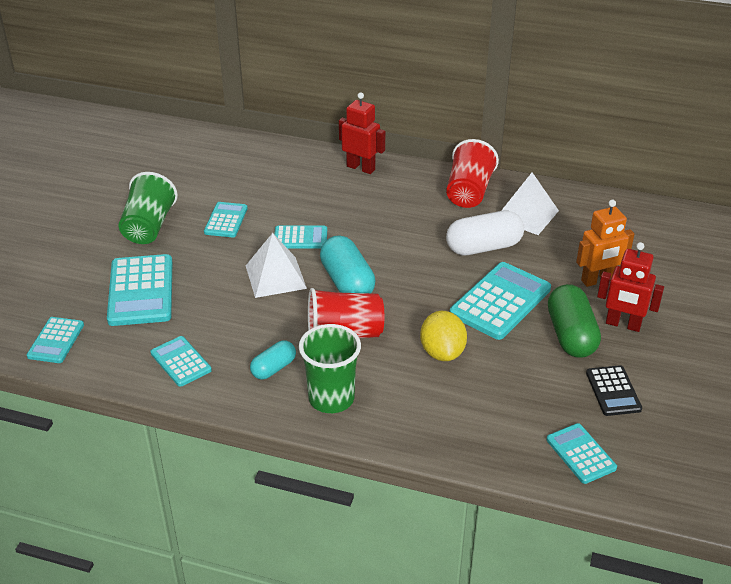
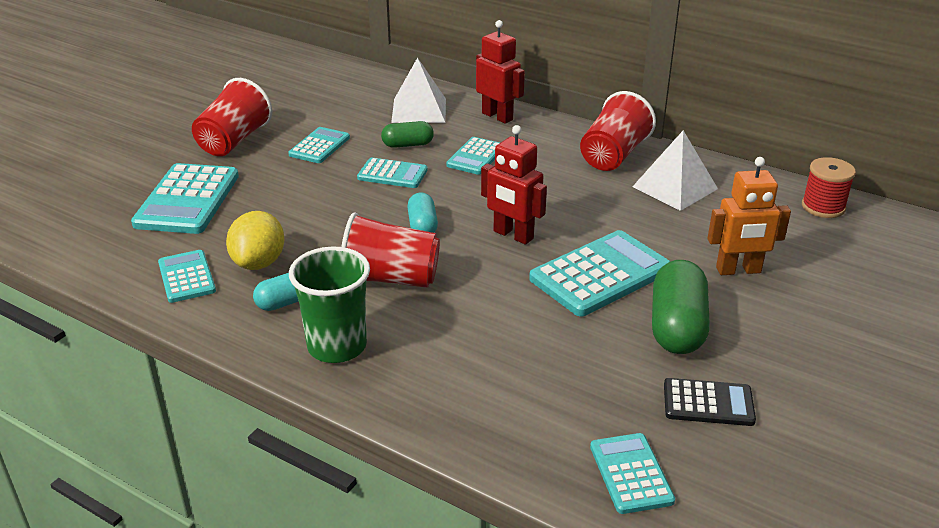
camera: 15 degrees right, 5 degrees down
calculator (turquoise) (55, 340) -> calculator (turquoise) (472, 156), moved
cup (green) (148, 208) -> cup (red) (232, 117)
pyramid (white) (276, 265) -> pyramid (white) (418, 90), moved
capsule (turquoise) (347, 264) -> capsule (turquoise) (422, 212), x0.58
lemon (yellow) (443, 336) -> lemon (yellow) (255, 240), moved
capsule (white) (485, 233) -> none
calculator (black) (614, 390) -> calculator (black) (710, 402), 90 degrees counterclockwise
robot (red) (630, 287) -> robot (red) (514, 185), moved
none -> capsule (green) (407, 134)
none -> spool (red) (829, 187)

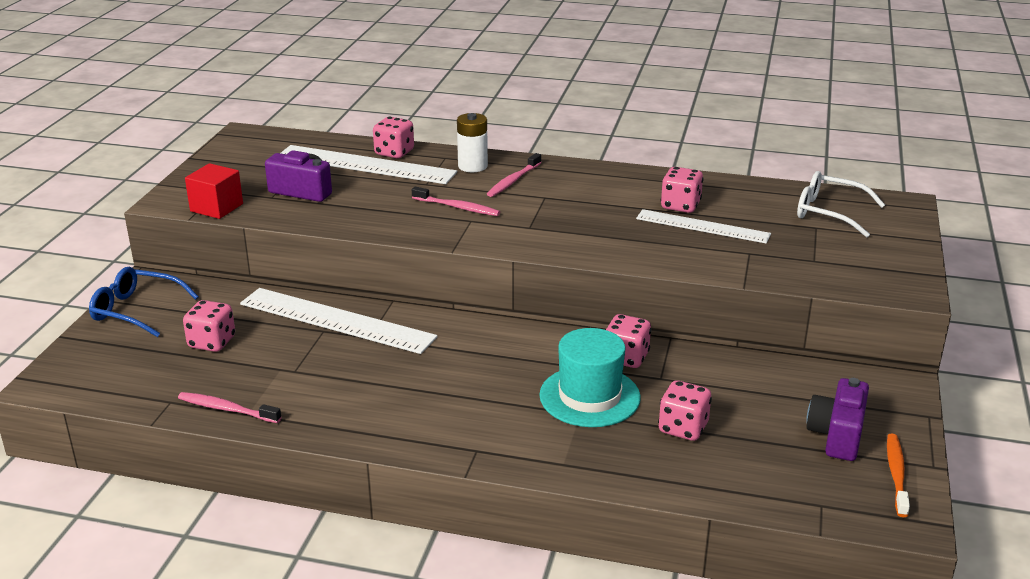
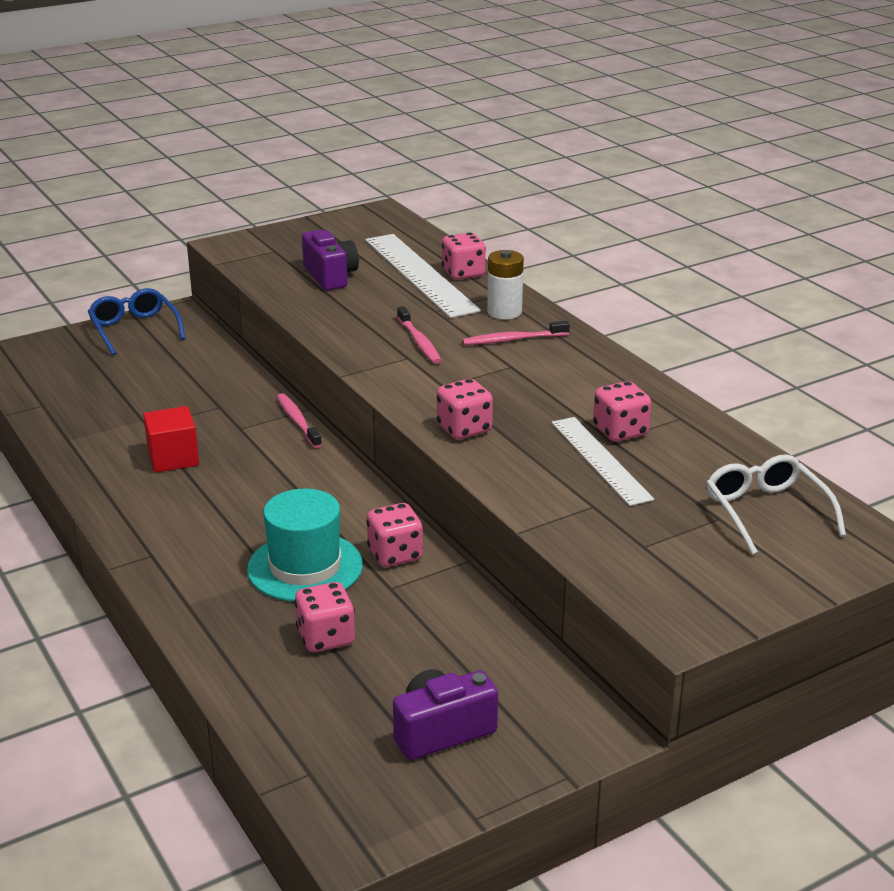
camera: 45 degrees right, 0 degrees up
toothbrush (pink) (229, 407) -> toothbrush (pink) (299, 420), moved
dice (pink) (209, 326) -> dice (pink) (465, 409), moved
cube (red) (214, 191) -> cube (red) (171, 439), moved
ruler (white) (339, 321) -> none
toothbrush (orange) (898, 475) -> none

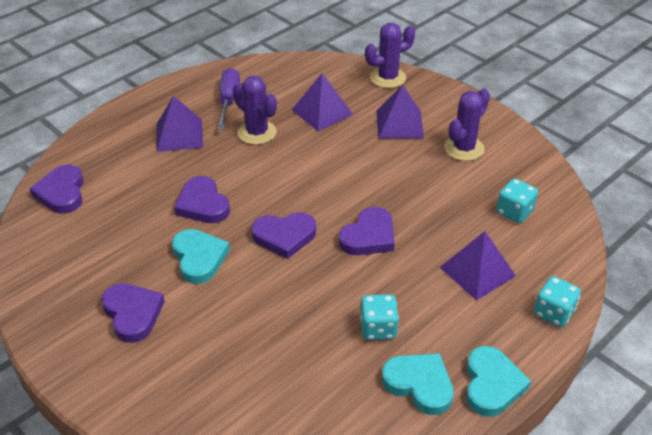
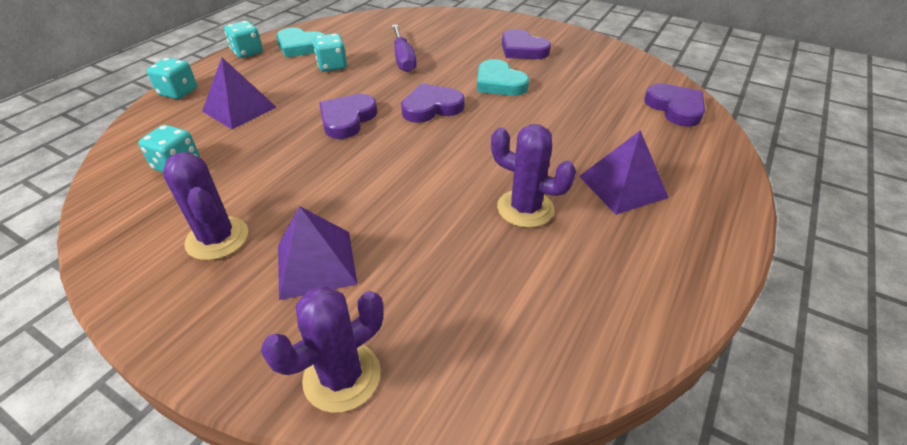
camera: 165 degrees right, 0 degrees up
heart (purple) (202, 199) -> none
screwdriver (purple) (228, 99) -> screwdriver (purple) (404, 48), moved
pyramid (purple) (322, 102) -> none
cactus (purple) (467, 125) -> cactus (purple) (205, 206), 60 degrees counterclockwise
heart (turquoise) (498, 381) -> dice (turquoise) (243, 39)

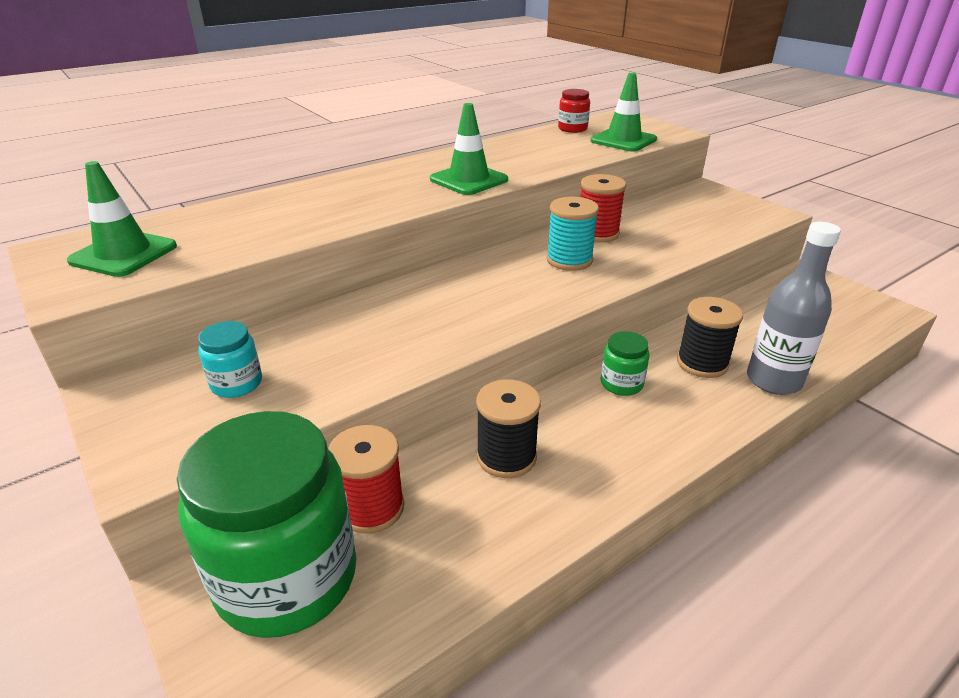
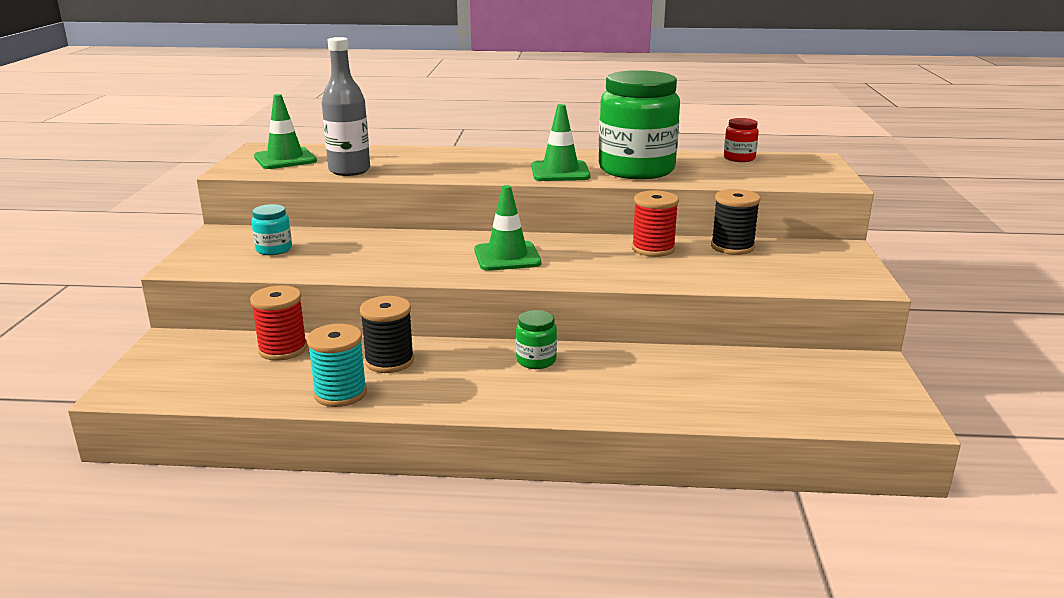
camera: 40 degrees right, 10 degrees down
jar (green) (267, 524) -> jar (green) (639, 124), moved
spool (turquoise) (572, 234) -> spool (turquoise) (337, 365), moved
traffic cone (green) (623, 112) -> traffic cone (green) (508, 228), moved
spool (black) (710, 337) -> spool (black) (735, 222), moved
bottle (grey) (794, 308) -> bottle (grey) (346, 106), moved

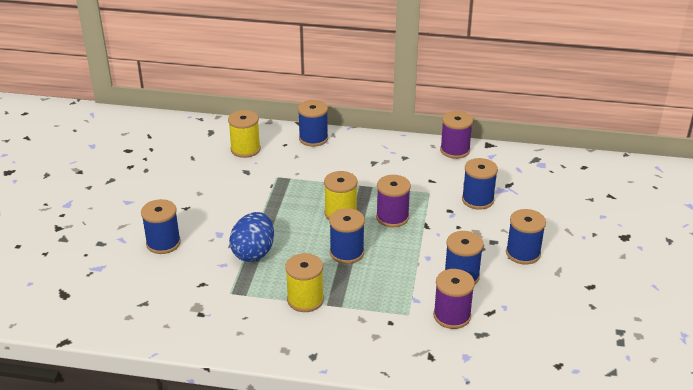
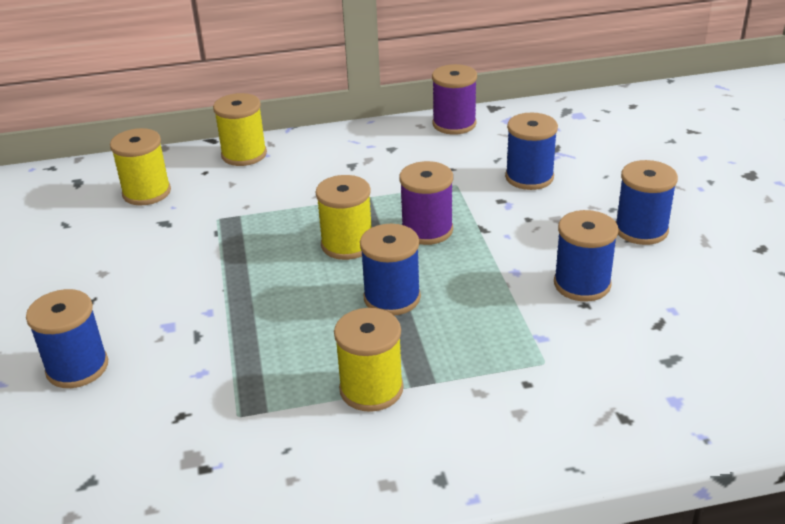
camera: 20 degrees left, 0 degrees up
egg (blue) (251, 237) -> none
spool (blue) (313, 123) -> spool (yellow) (240, 129)
spool (purple) (454, 299) -> none

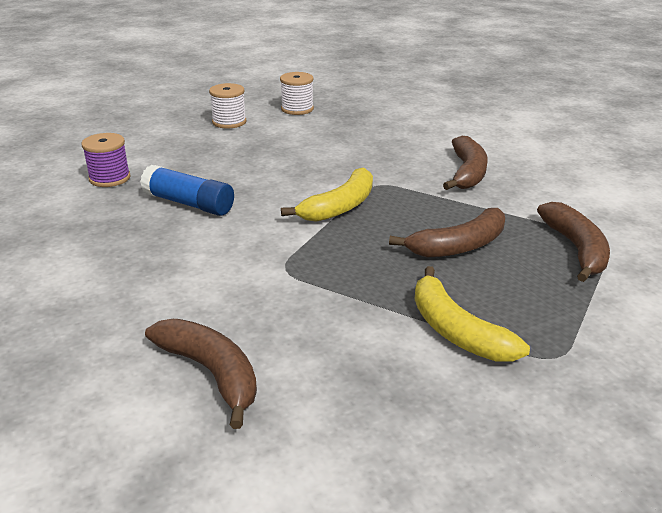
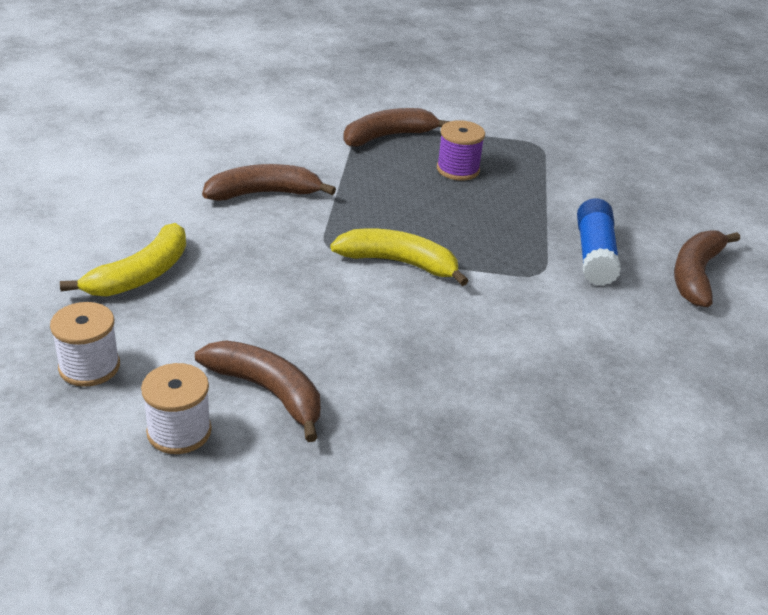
camera: 115 degrees left, 5 degrees up
spool (purple) (106, 160) -> spool (purple) (461, 150), moved
glue stick (blue) (187, 190) -> glue stick (blue) (599, 242), moved
banana (brown) (447, 232) -> banana (brown) (257, 391), moved
banana (yellow) (472, 313) -> banana (yellow) (123, 260), moved

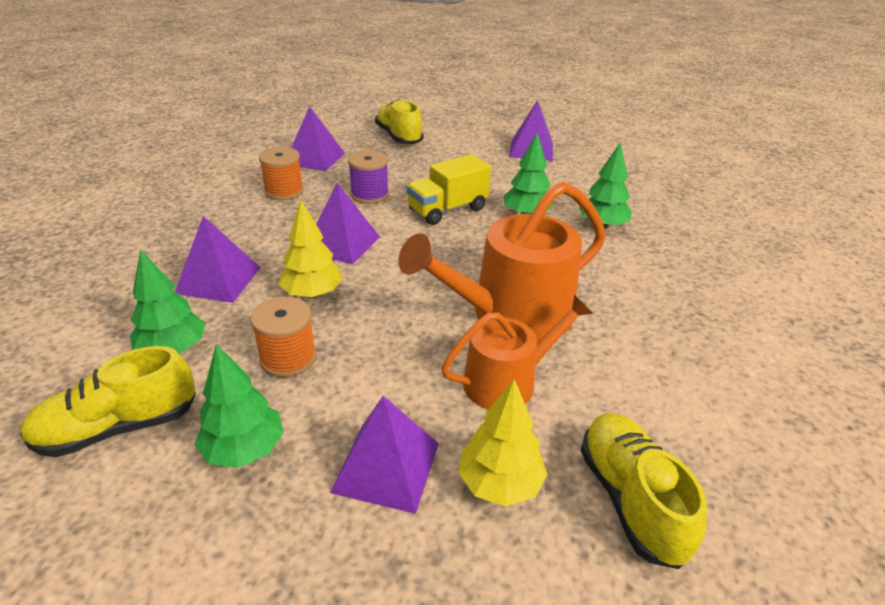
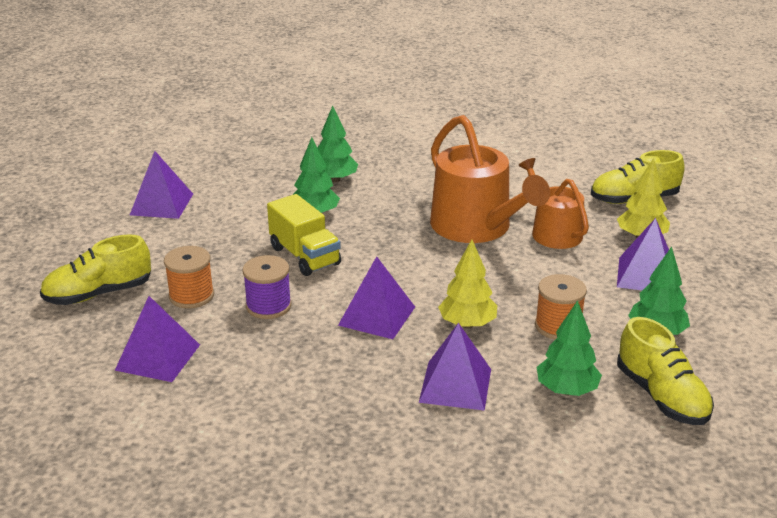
camera: 90 degrees left, 5 degrees down
spool (orange) (281, 173) -> spool (orange) (189, 277), moved

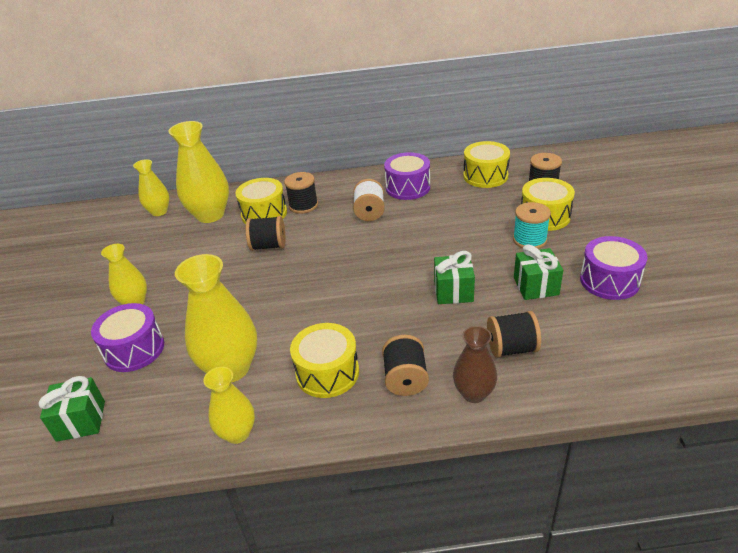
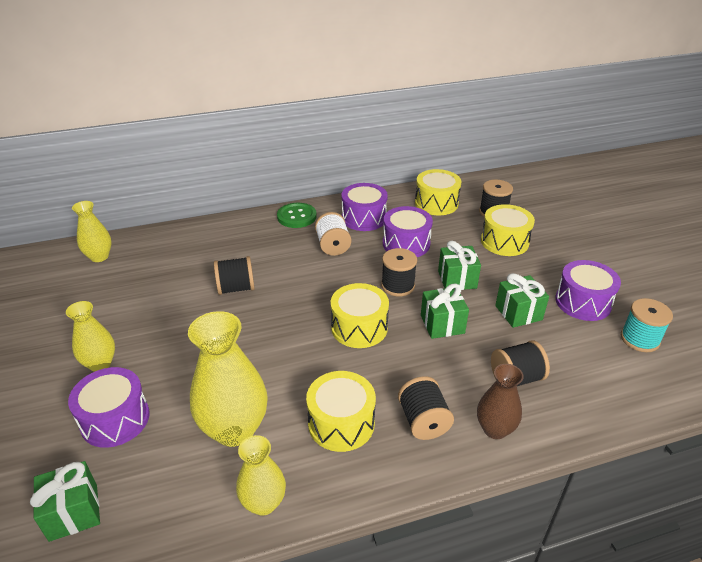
camera: 15 degrees left, 0 degrees up
vase (yellow) (199, 172) -> none
drum (yellow) (261, 201) -> drum (yellow) (360, 315), moved
spool (black) (301, 193) -> spool (black) (399, 272), moved
spool (turquoise) (532, 225) -> spool (turquoise) (647, 325), moved
none -> button (green) (297, 215)
none -> drum (purple) (408, 231)
none -> gift (green) (459, 265)

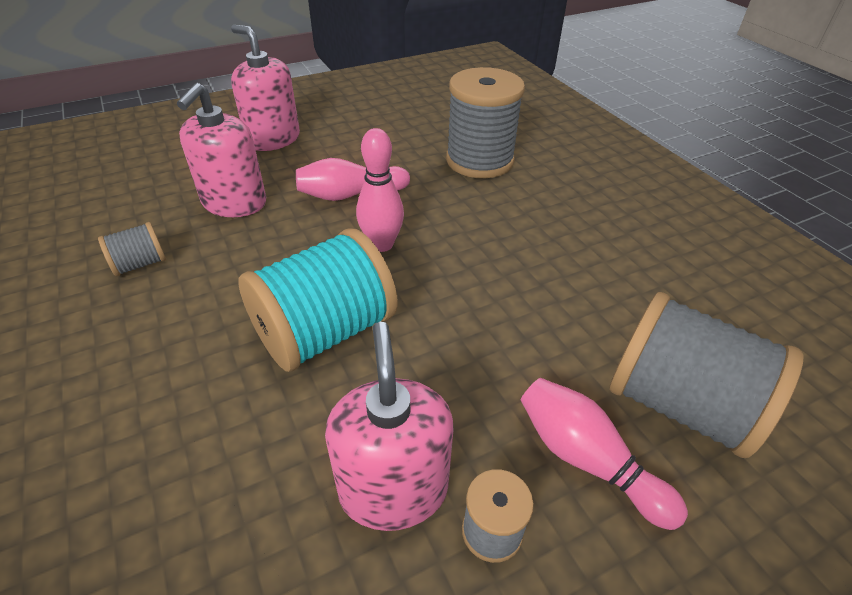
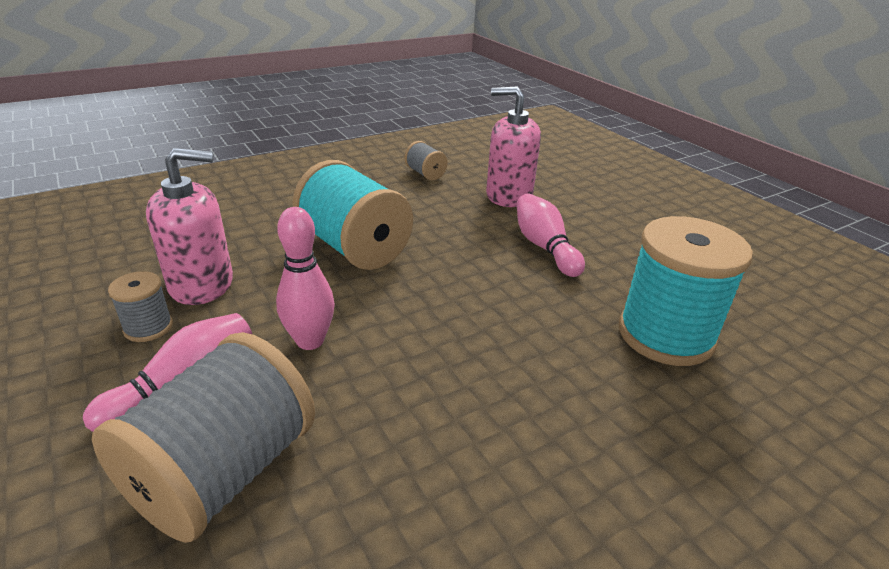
camera: 85 degrees right, 10 degrees down
soap dispenser (pink) (265, 88) -> none
bowling pin (pink) (380, 190) -> bowling pin (pink) (305, 278), moved
spool (grey) (485, 122) -> spool (turquoise) (686, 291)

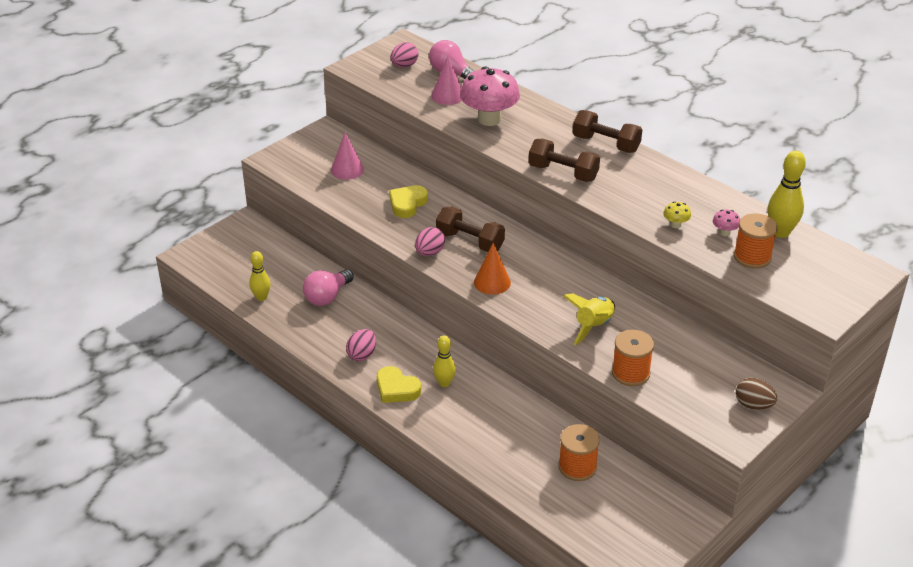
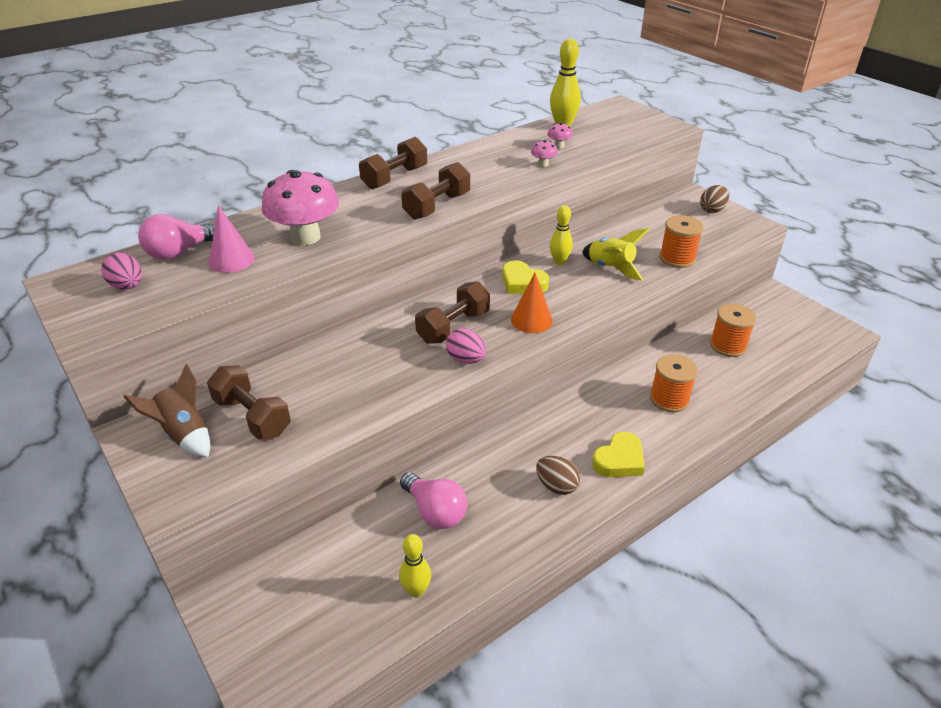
camera: 80 degrees left, 0 degrees up
cone (pink) (347, 156) -> dumbbell (brown) (249, 402)
egg (pink) (361, 345) -> egg (brown) (558, 475)
heart (yellow) (408, 201) -> heart (yellow) (525, 277), moved
bowling pin (yellow) (444, 361) -> bowling pin (yellow) (561, 235), moved
mushroom (yellow) (677, 214) -> mushroom (pink) (544, 153)
spool (orange) (756, 241) -> spool (orange) (674, 383), moved
none -> rocket (brown) (167, 410)

